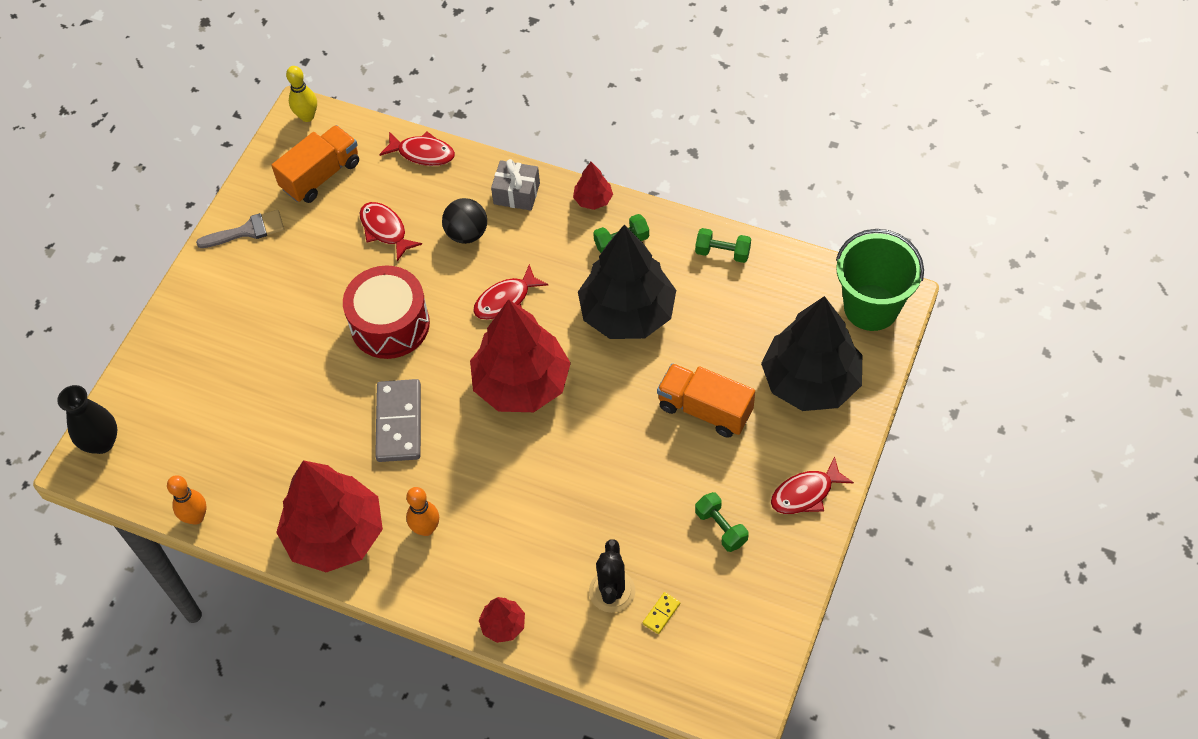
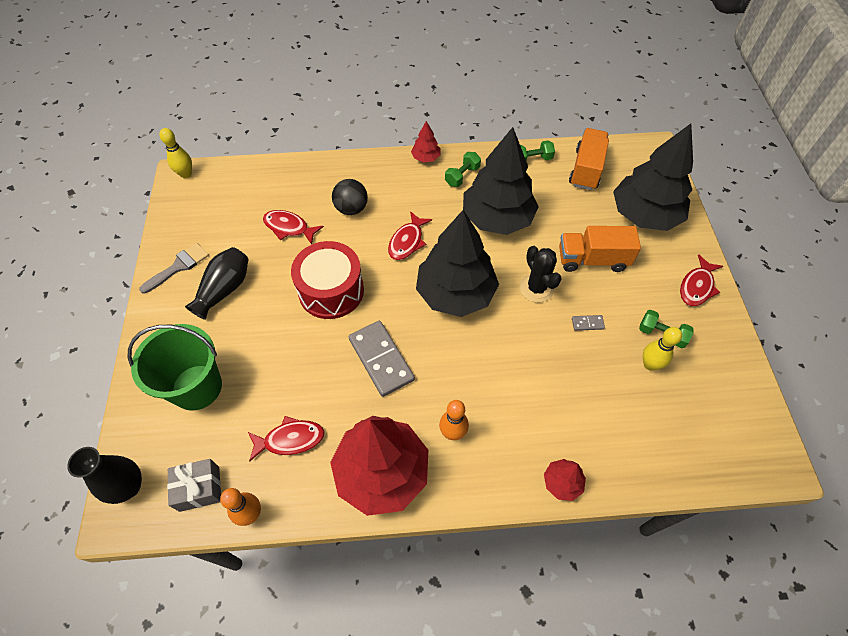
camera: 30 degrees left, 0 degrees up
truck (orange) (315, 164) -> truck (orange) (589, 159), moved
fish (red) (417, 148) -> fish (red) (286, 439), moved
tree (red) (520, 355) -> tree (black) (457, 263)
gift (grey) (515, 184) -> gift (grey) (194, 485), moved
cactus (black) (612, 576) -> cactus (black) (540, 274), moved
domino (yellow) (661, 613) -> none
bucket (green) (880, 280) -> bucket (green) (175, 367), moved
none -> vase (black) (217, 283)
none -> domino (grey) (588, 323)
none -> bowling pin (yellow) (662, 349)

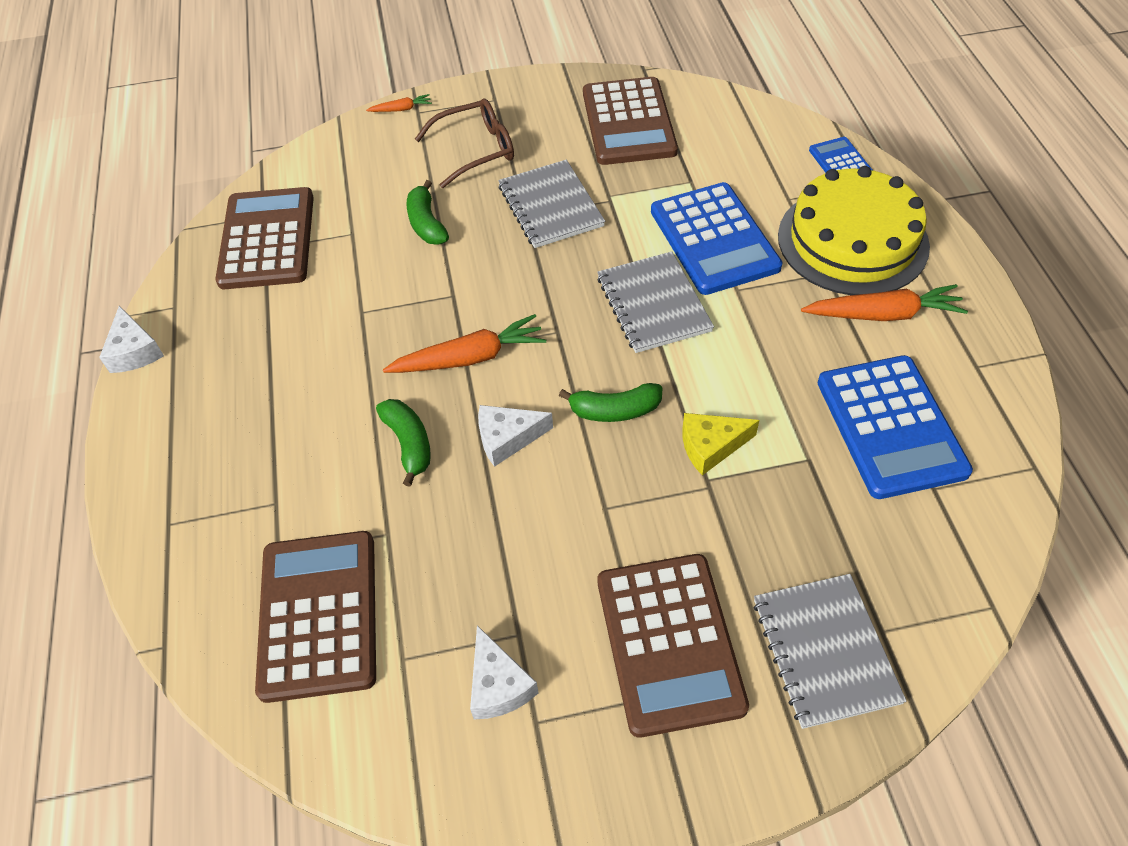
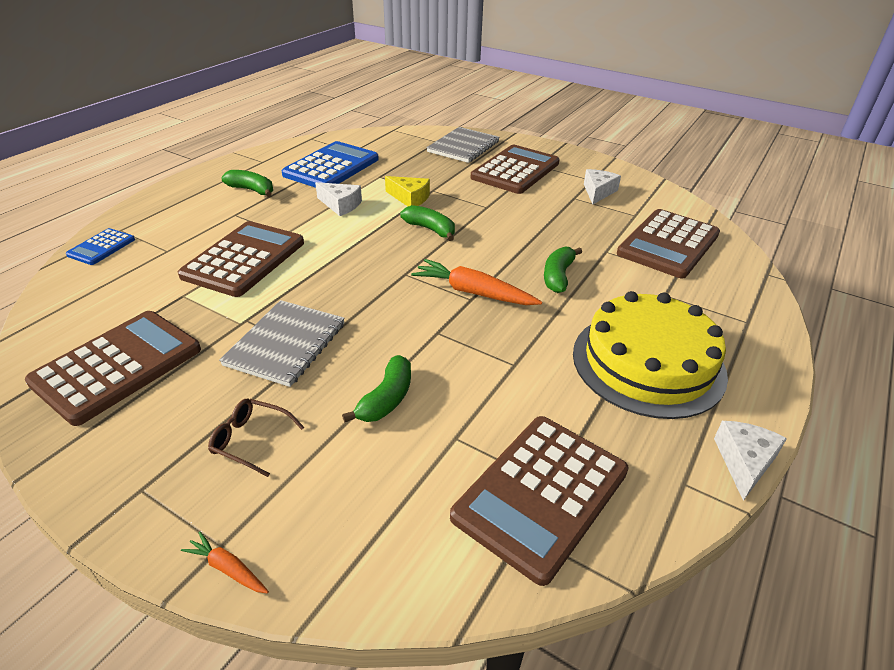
camera: 140 degrees left, 15 degrees down
glasses (brown) (464, 143) -> glasses (brown) (256, 438), x0.64
cheese (white) (515, 436) -> cheese (white) (338, 199), moved
notebook (grey) (655, 302) -> none
calculator (blue) (717, 238) -> calculator (brown) (241, 259)
cake (yellow) (854, 230) -> cake (yellow) (650, 355), moved
carrot (orange) (884, 302) -> banana (green) (247, 183)

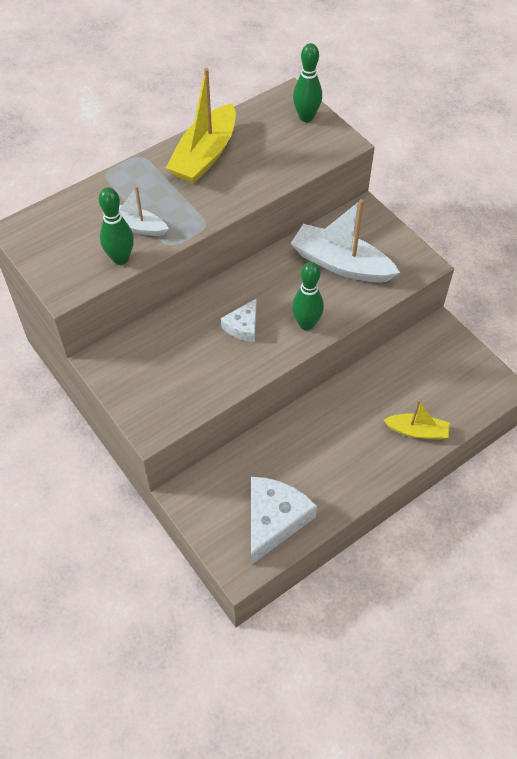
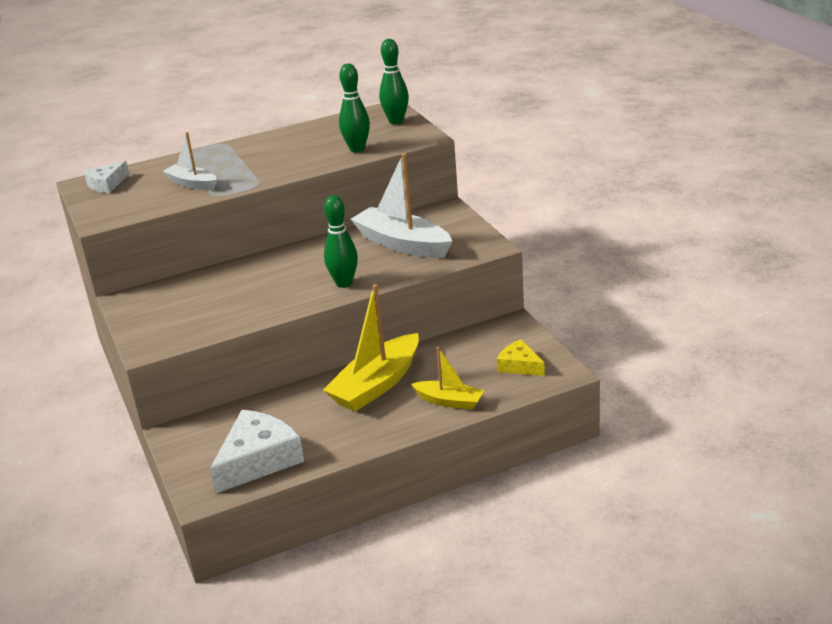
camera: 15 degrees right, 25 degrees down
bowling pin (green) (116, 226) -> bowling pin (green) (354, 108), moved
boat (yellow) (201, 126) -> boat (yellow) (371, 348), moved
cheese (white) (239, 320) -> cheese (white) (106, 177), moved
none -> cheese (yellow) (521, 357)

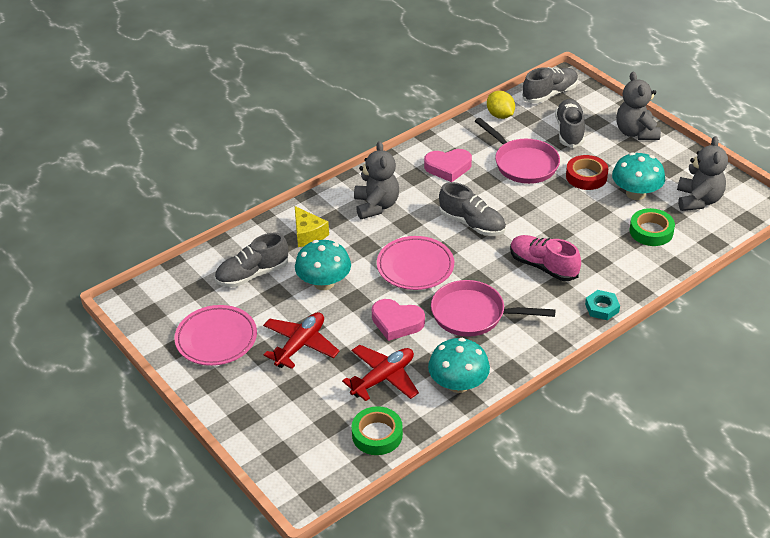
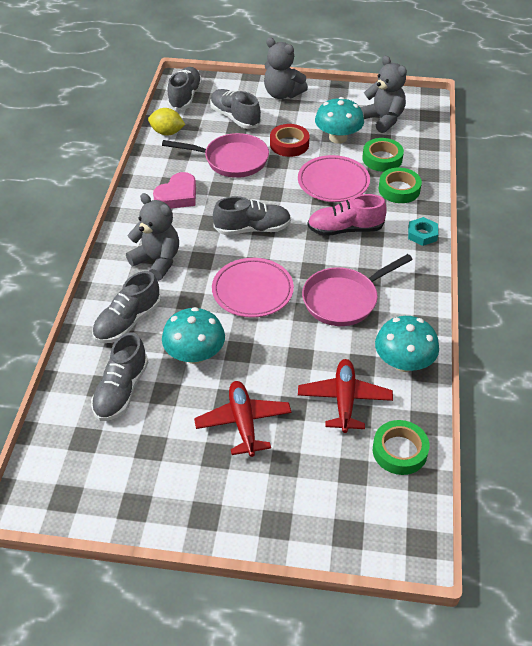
camera: 45 degrees left, 5 degrees up
plate (pink) (215, 335) -> plate (pink) (334, 178), moved
cheese (yellow) (312, 226) -> shoe (grey) (126, 307)
heart (pink) (398, 320) -> none
none -> tape (green) (400, 185)

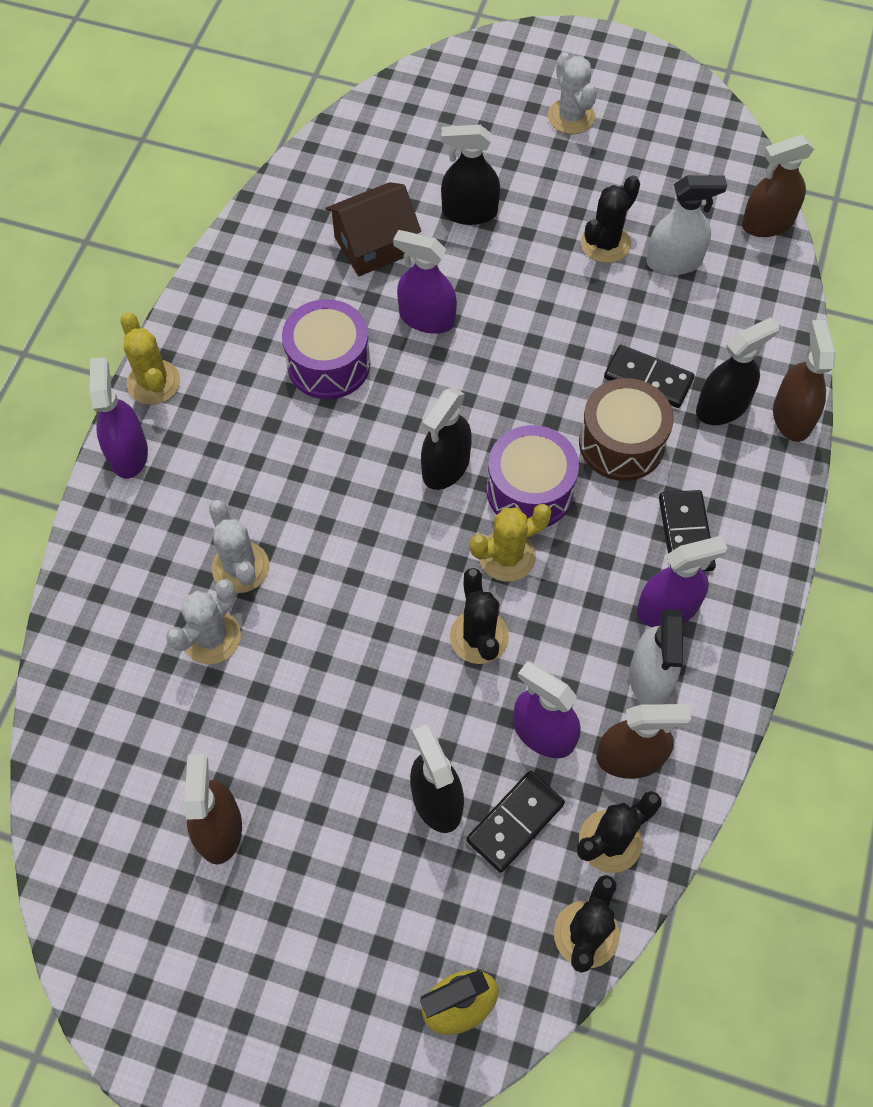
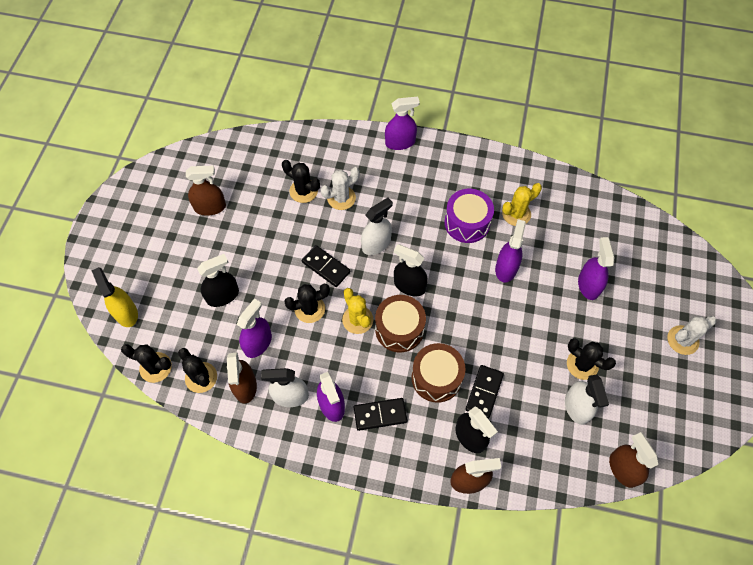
camera: 85 degrees right, 0 degrees up
cactus (yellow) (150, 358) -> cactus (yellow) (522, 204), moved
cactus (white) (203, 621) -> cactus (black) (301, 181)
house (brown) (373, 229) -> none
spray bottle (black) (470, 175) -> spray bottle (purple) (596, 268)
domino (black) (515, 822) -> domino (black) (326, 266), moved
drum (purple) (532, 476) -> drum (brown) (400, 324)
none -> spray bottle (white) (377, 226)

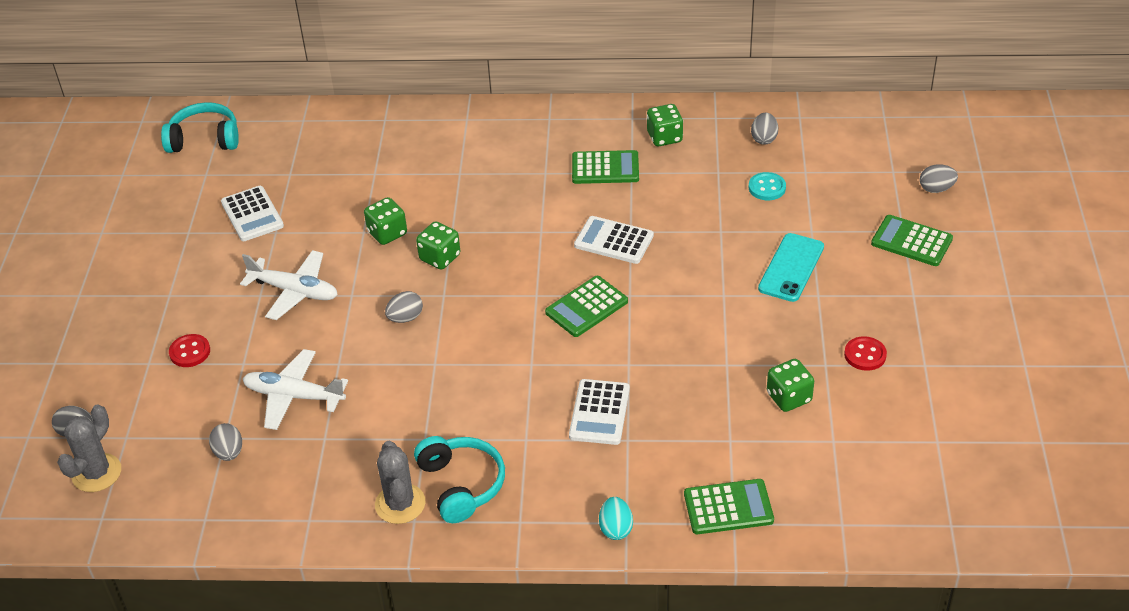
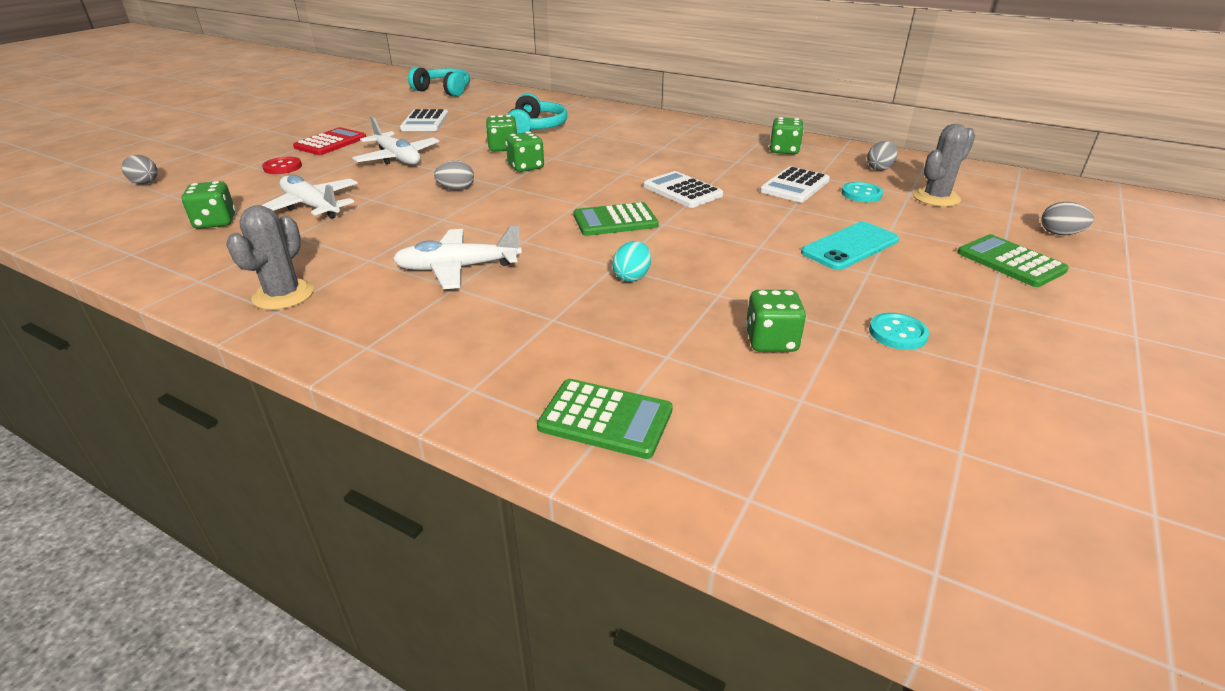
camera: 25 degrees right, 10 degrees down
cactus (grey) (89, 448) -> cactus (grey) (944, 165), moved
egg (grey) (225, 442) -> dice (green) (208, 205)
headphones (turquoise) (459, 479) -> headphones (turquoise) (537, 113), moved
calculator (white) (599, 412) -> calculator (white) (795, 184), moved
calculator (green) (605, 167) -> none
egg (turquoise) (616, 518) -> egg (turquoise) (631, 261), moved
button (red) (865, 353) -> button (turquoise) (899, 331)
none -> calculator (red) (329, 141)
none -> plane (white) (457, 257)

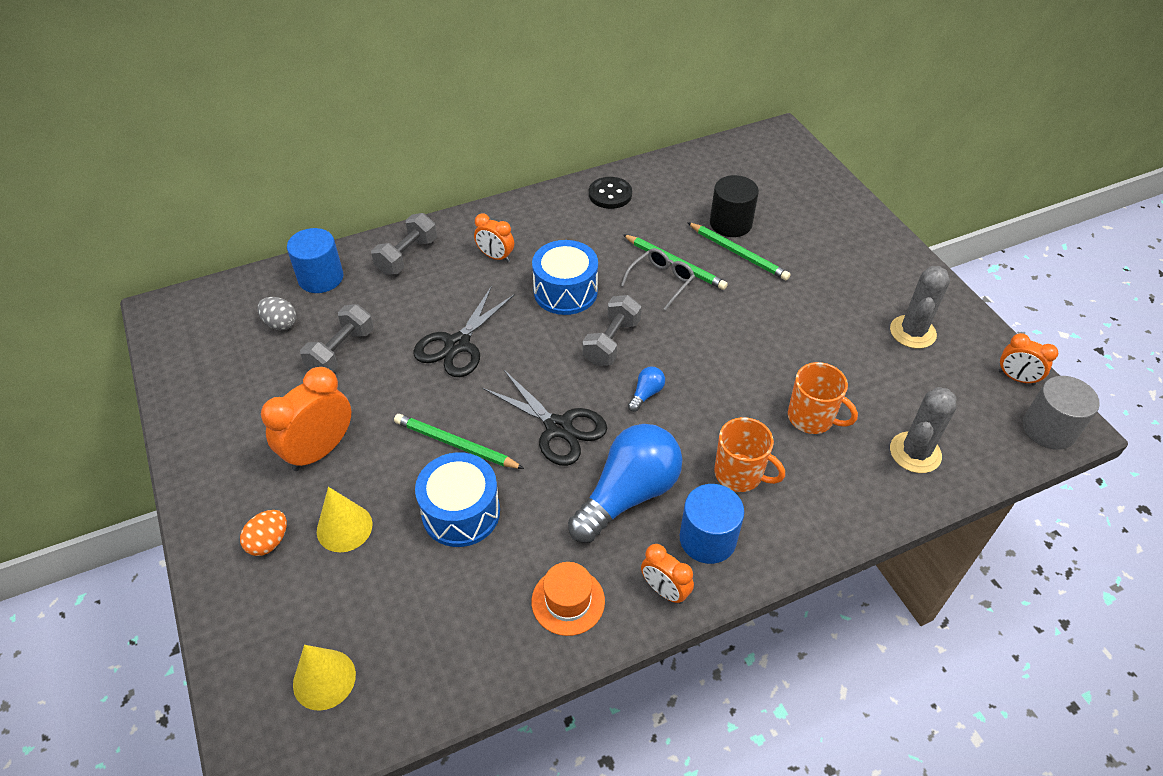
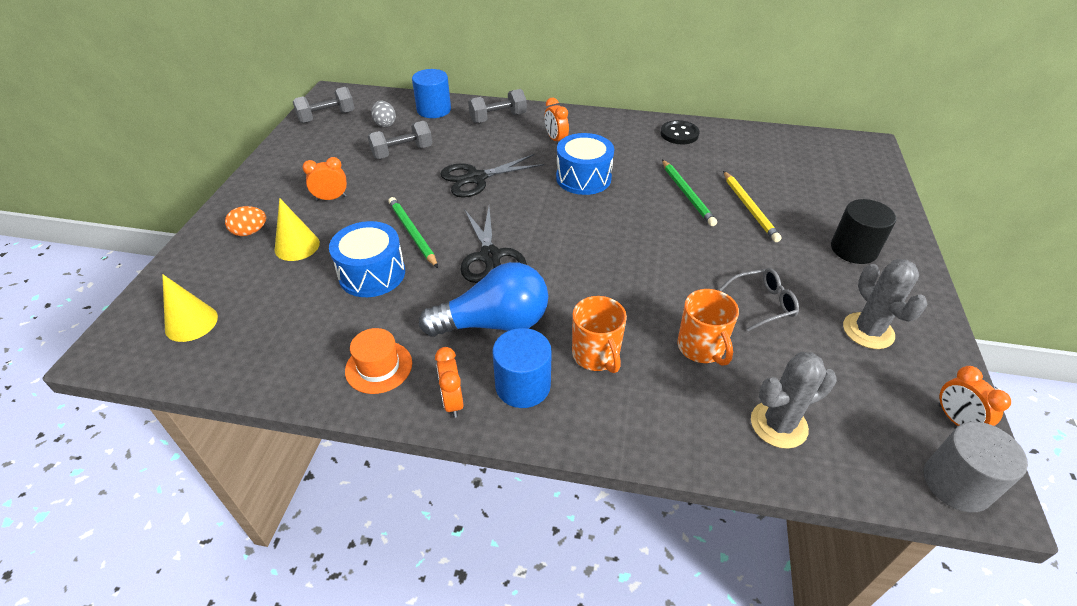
camera: 35 degrees right, 5 degrees down
clock (orange) (306, 419) -> clock (orange) (324, 179), x0.58
dumbbell (grey) (611, 330) -> dumbbell (grey) (323, 105), moved
glasses (grey) (658, 279) -> glasses (grey) (759, 299), moved
light bulb (blue) (646, 389) -> none
pencil (green) (738, 251) -> pencil (yellow) (752, 206)
cylinder (black) (734, 206) -> cylinder (black) (863, 231), moved
cactus (grey) (920, 307) -> cactus (grey) (885, 304), 75 degrees counterclockwise

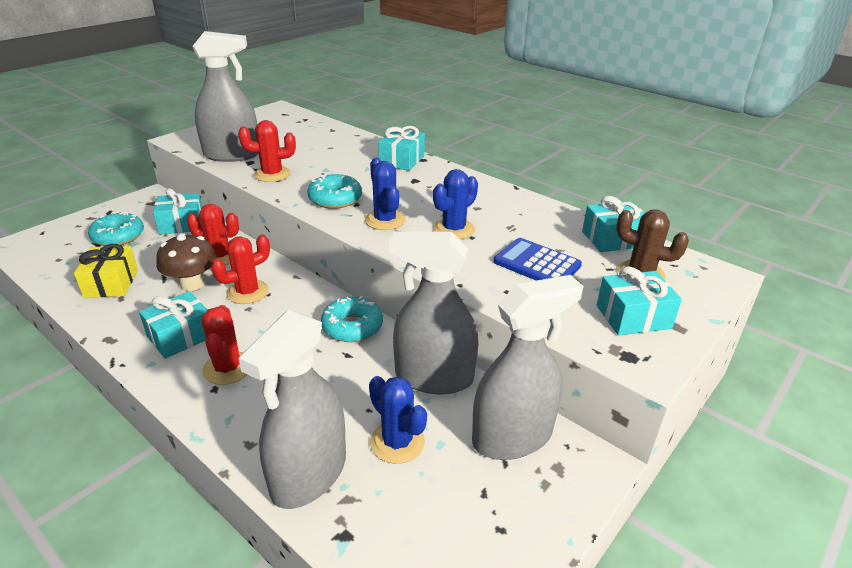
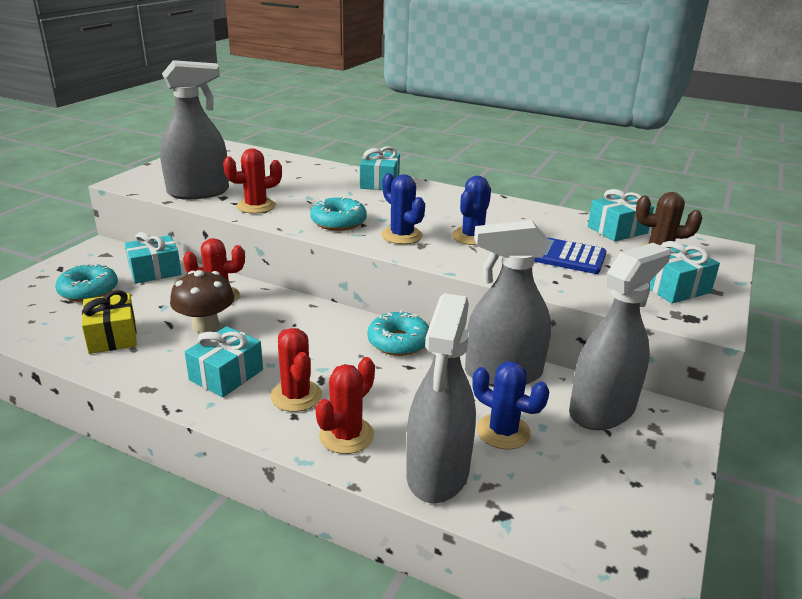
camera: 15 degrees left, 5 degrees down
cactus (red) (240, 269) -> cactus (red) (345, 405), moved

